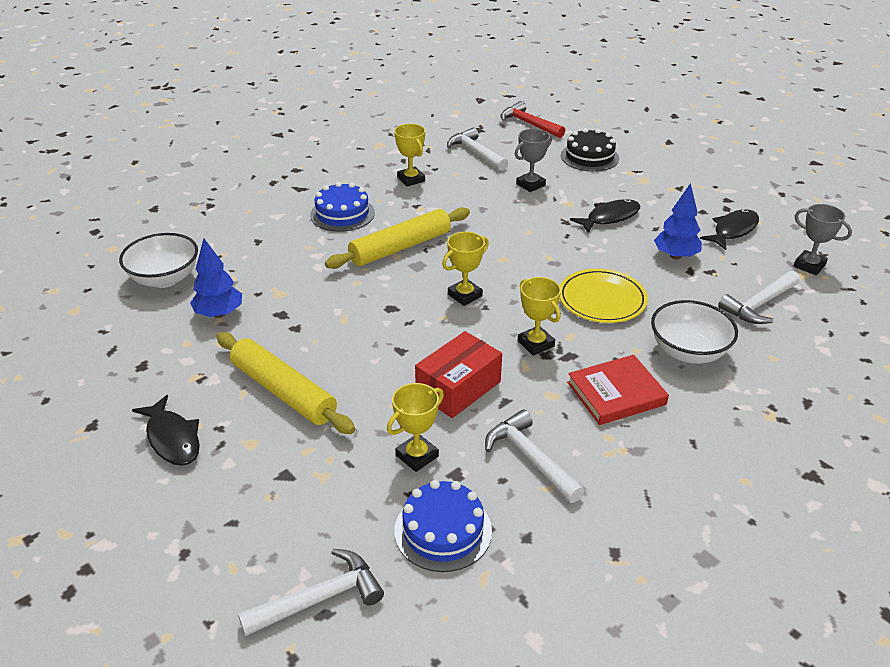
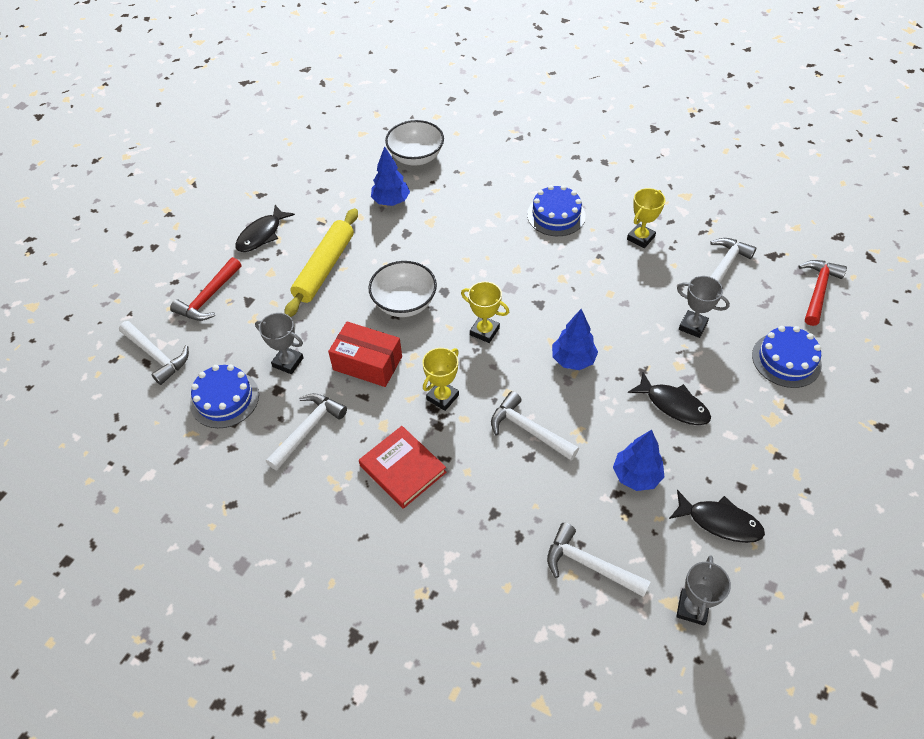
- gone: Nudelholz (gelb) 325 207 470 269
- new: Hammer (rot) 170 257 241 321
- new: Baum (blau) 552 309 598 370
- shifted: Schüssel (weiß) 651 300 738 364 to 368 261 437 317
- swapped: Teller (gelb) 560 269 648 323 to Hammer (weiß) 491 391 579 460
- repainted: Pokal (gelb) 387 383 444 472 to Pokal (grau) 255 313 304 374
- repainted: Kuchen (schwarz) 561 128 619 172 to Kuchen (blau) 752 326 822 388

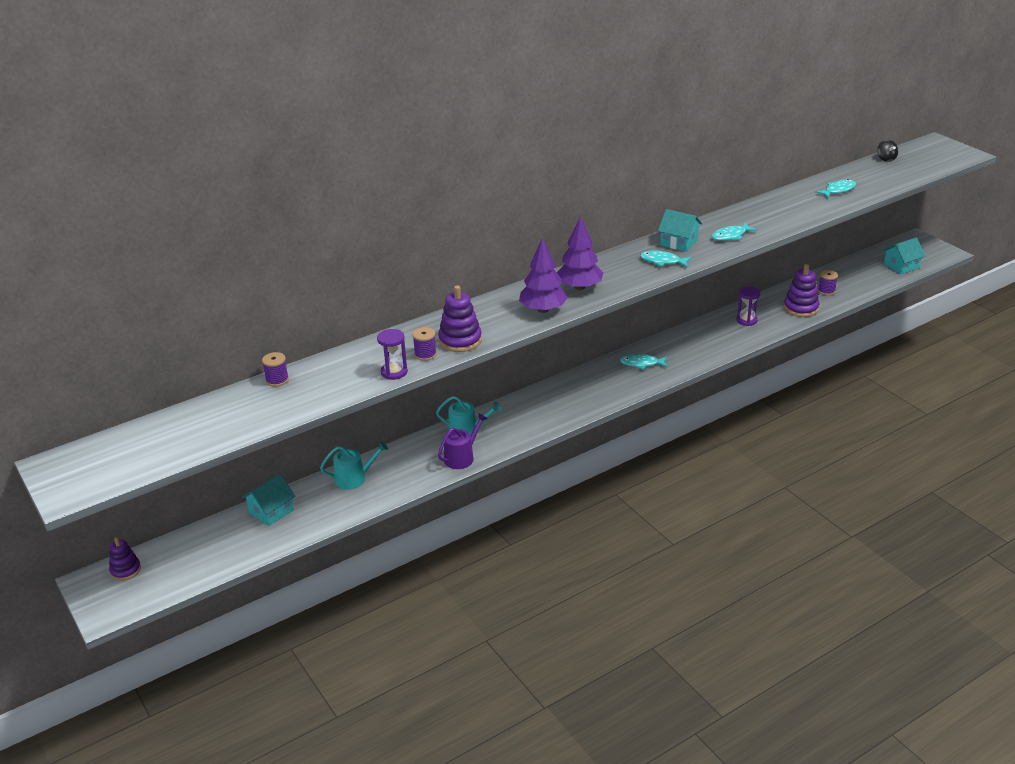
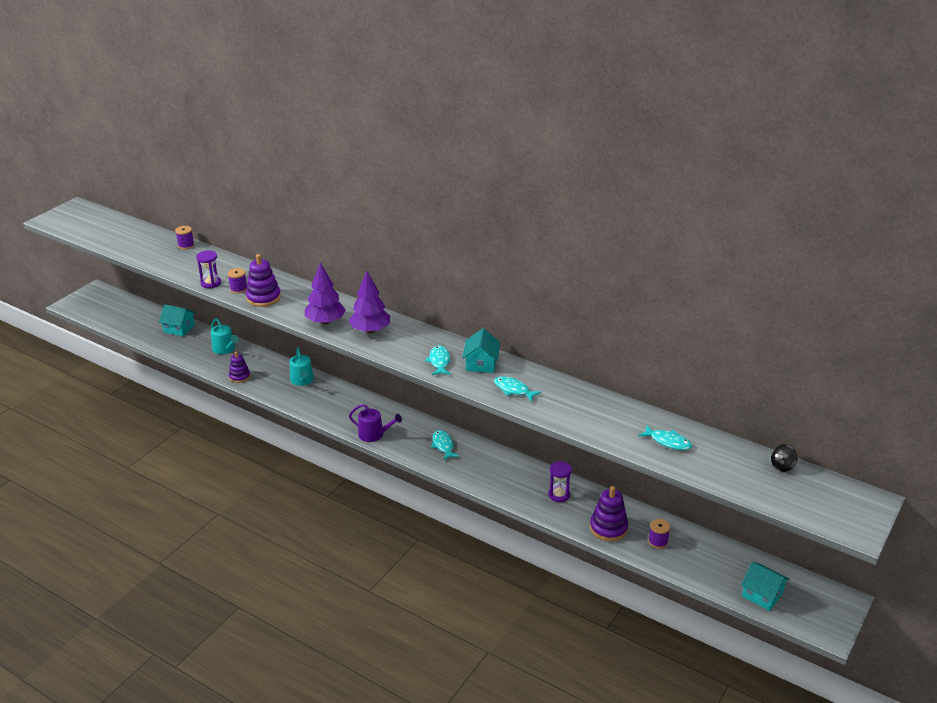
- shifted: Stapelspielzeug (lila) 109 537 141 581 to 229 351 250 383
- shifted: Gießkanne (lila) 438 413 488 469 to 349 404 402 442

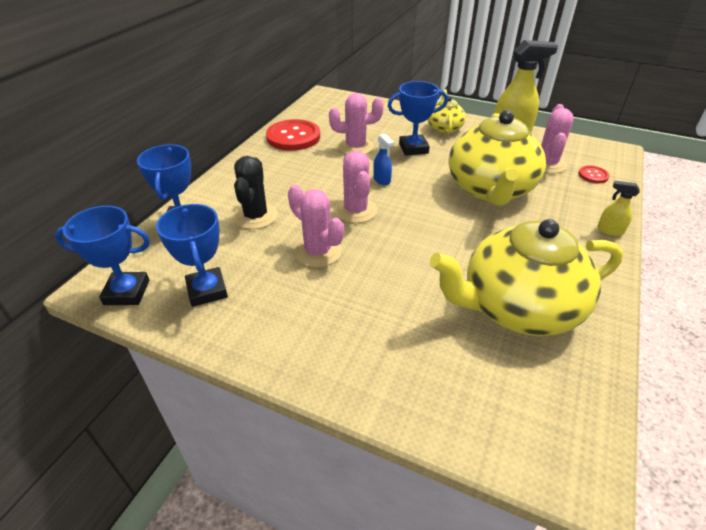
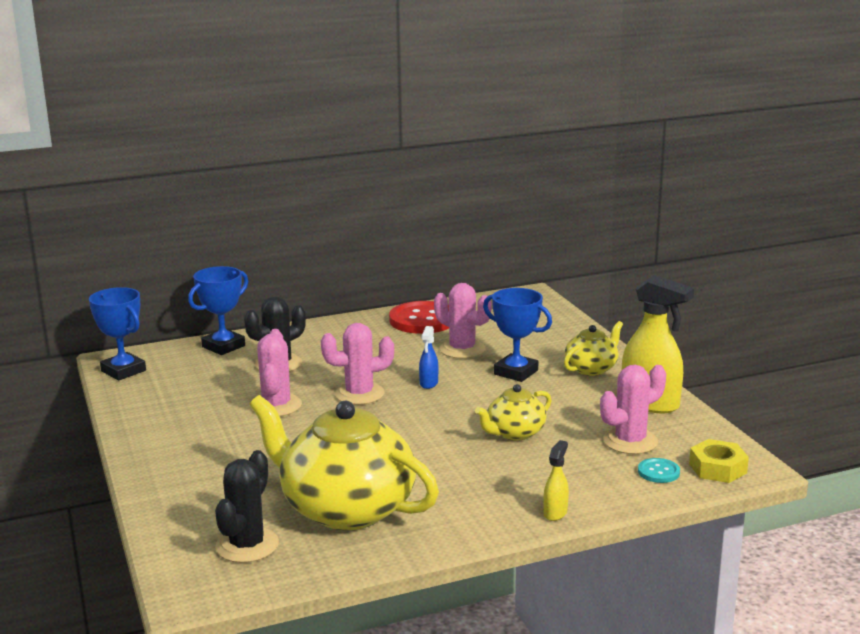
- gone: Pokal (blau) 156 204 228 307
- new: Kaktus (schwarz) 215 450 279 563
- new: Sechskantmutter (gelb) 689 439 749 483
- repainted: Knopf (rot) 578 165 610 183 to Knopf (türkis) 638 458 680 483
- rotated: Kaktus (rosa) 335 151 377 223 = 321 323 394 405 45 degrees clockwise
- rotated: Sprühflasche (gelb) 597 181 640 236 = 543 440 569 521 45 degrees clockwise
- scaled: Teekanne (gelb) 449 110 546 206 = 475 384 552 441 x0.49

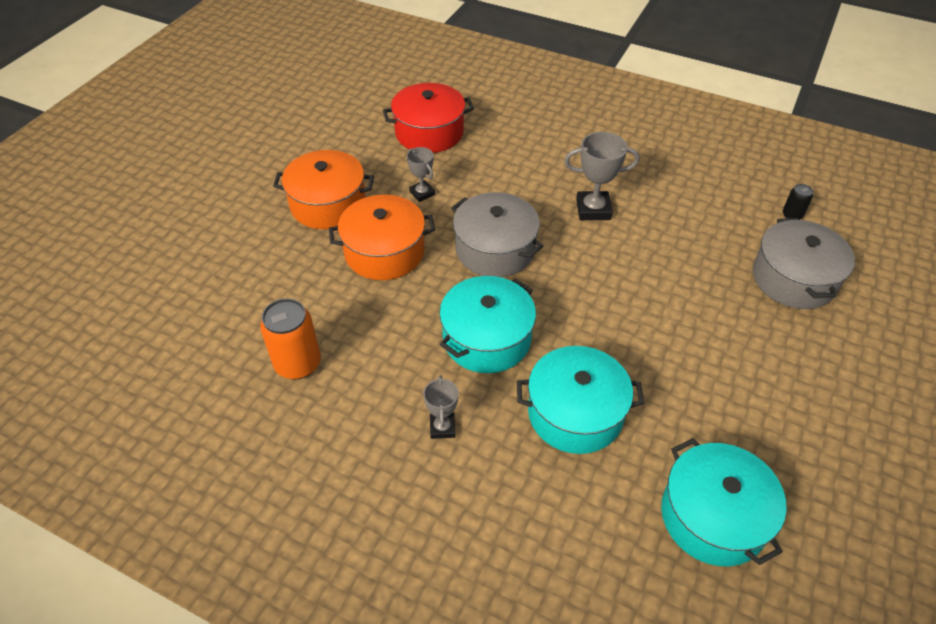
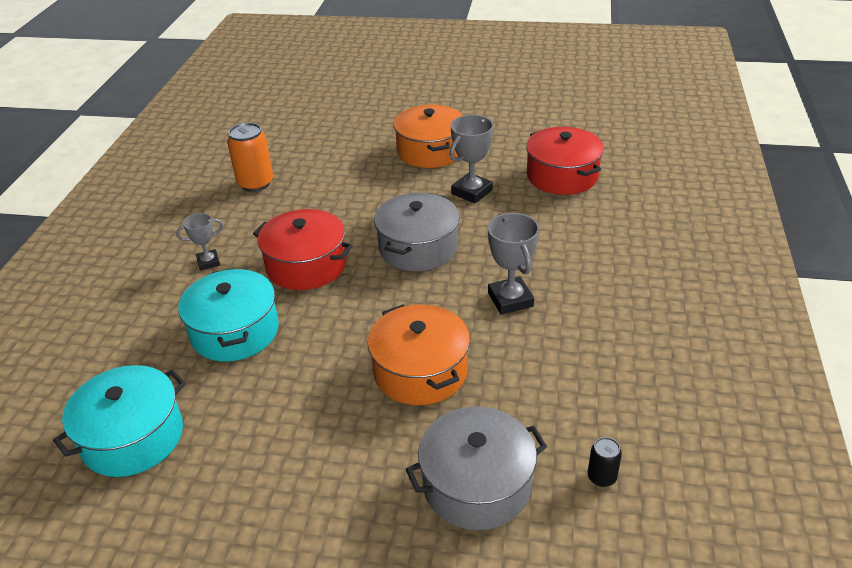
- shifted: Kochtopf (orange) 329 195 435 280 to 367 304 470 405
- repainted: Kochtopf (türkis) 439 276 536 373 to Kochtopf (rot) 253 209 353 290
- scaled: Pokal (grau) 407 147 435 202 = 450 115 493 204 x1.63

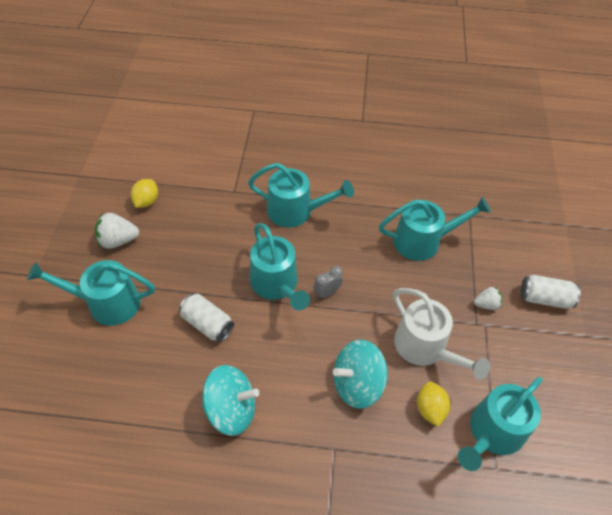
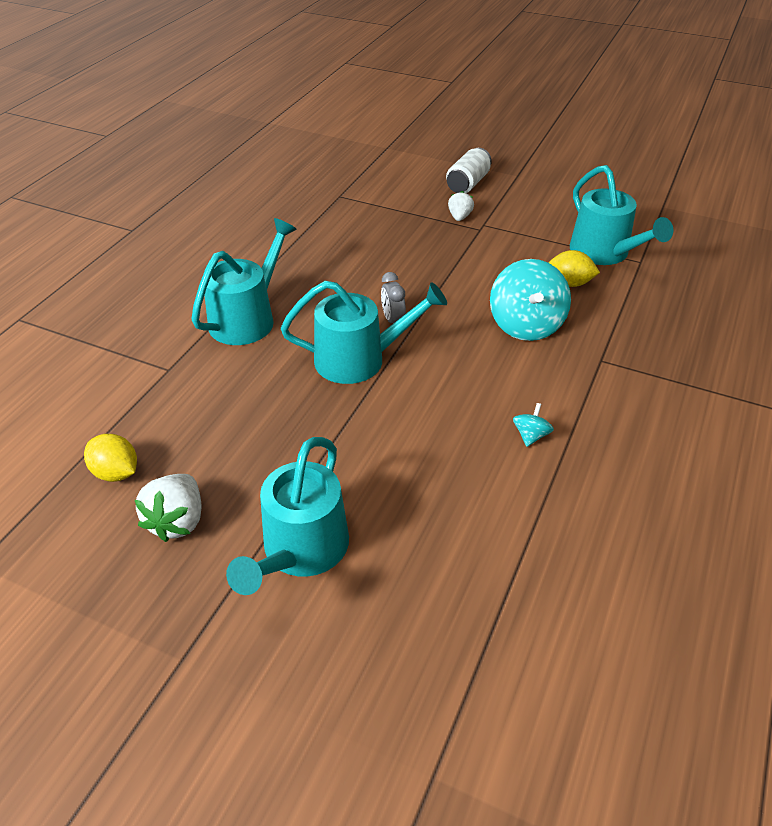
- gone: Dose (weiß) 179 294 234 342
- gone: Gießkanne (türkis) 379 197 491 261
- gone: Gießkanne (weiß) 393 288 490 380
- scaled: Kreisel (türkis) 202 365 259 436 = 513 403 554 447 x0.45

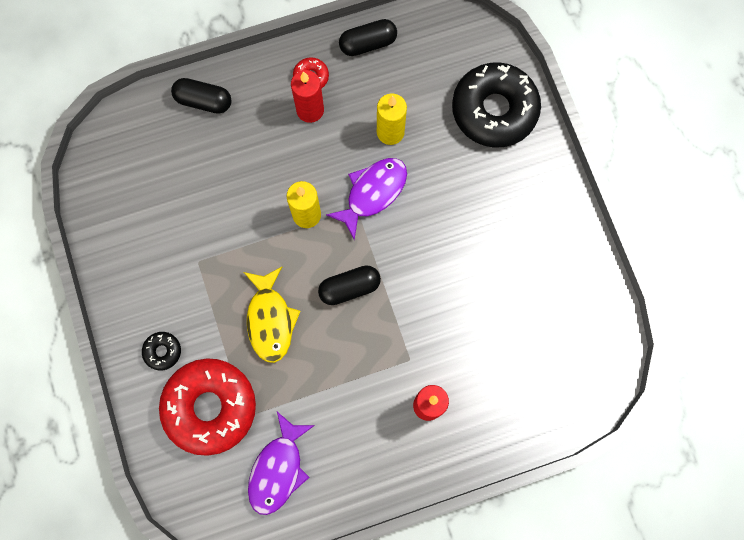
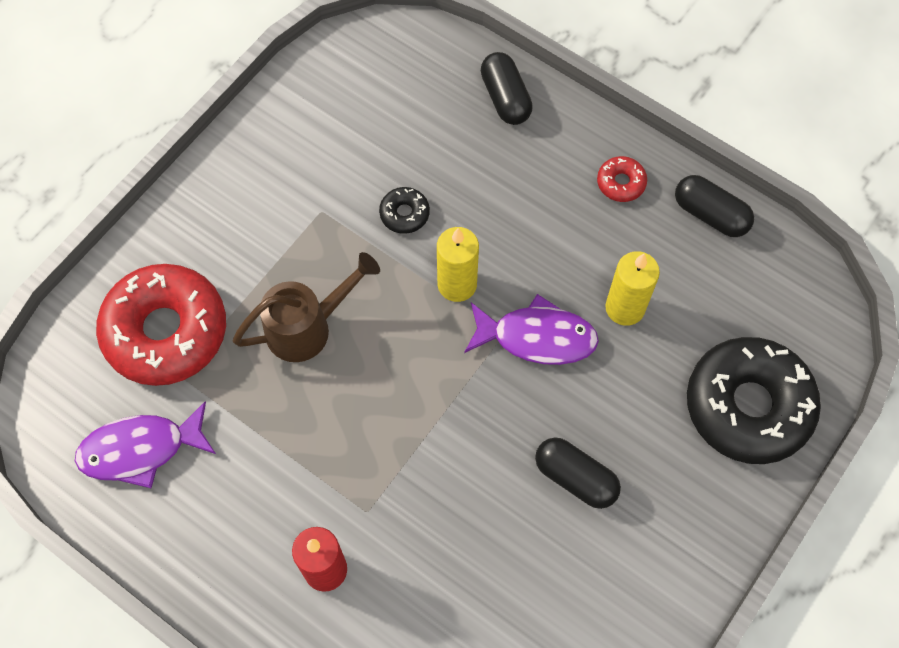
- gone: Kerze (rot) 291 70 324 123
- shifted: Donut (schwarz) 142 332 181 370 to 379 187 430 234
- shifted: Kapsel (schwarz) 318 265 381 305 to 535 438 621 509
- swapped: Fisch (gelb) 243 267 301 363 to Gießkanne (braun) 233 252 380 362

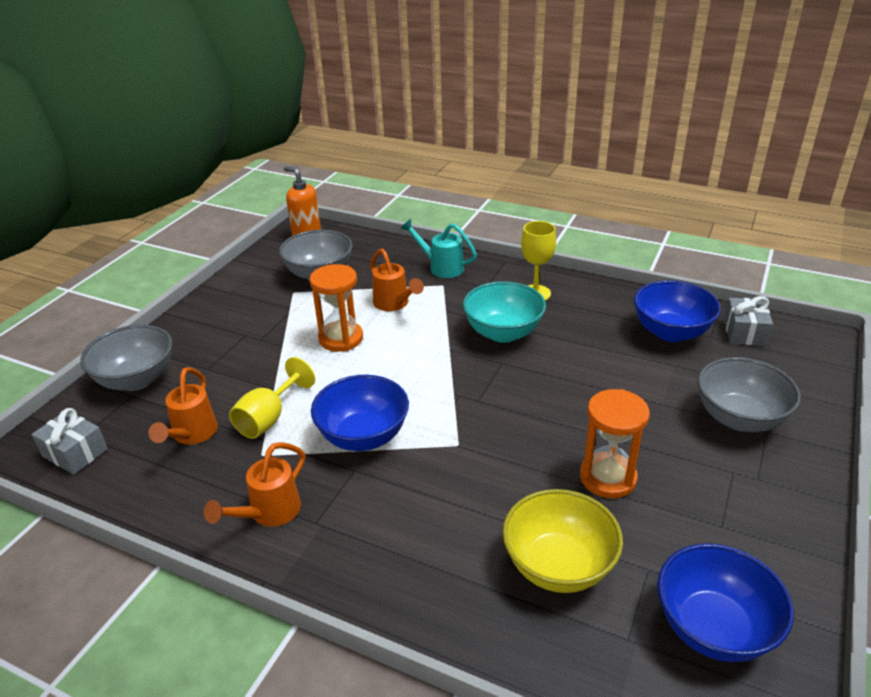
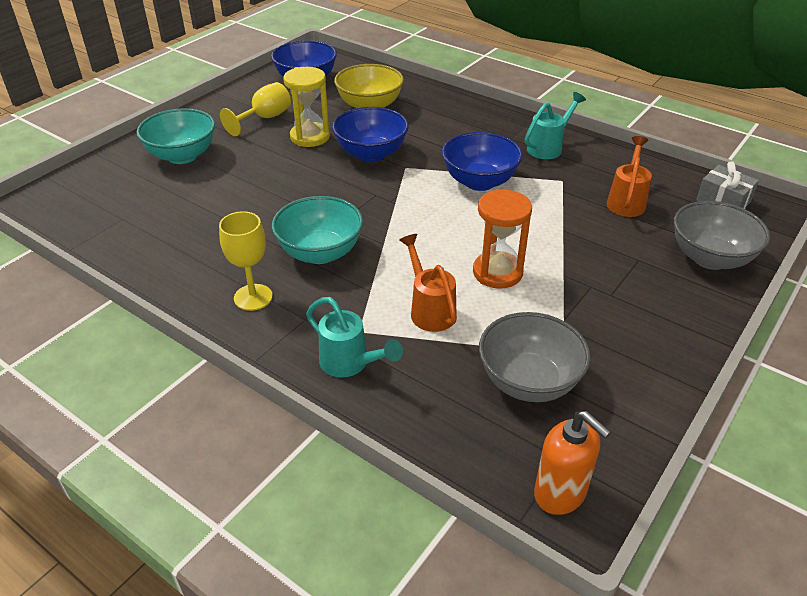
- gone: Geschenk (grau) 724 296 773 346
- shifted: Kelch (gelb) 229 357 315 439 to 220 82 291 136
- shifted: Schüssel (blau) 634 280 721 342 to 332 107 409 162
- repainted: Gießkanne (orange) 204 442 305 527 to Gießkanne (türkis) 525 92 586 159
- repainted: Sanduhr (orange) 580 389 650 498 to Sanduhr (gelb) 283 67 330 147
- repainted: Schüssel (grau) 698 357 801 432 to Schüssel (türkis) 136 108 215 164

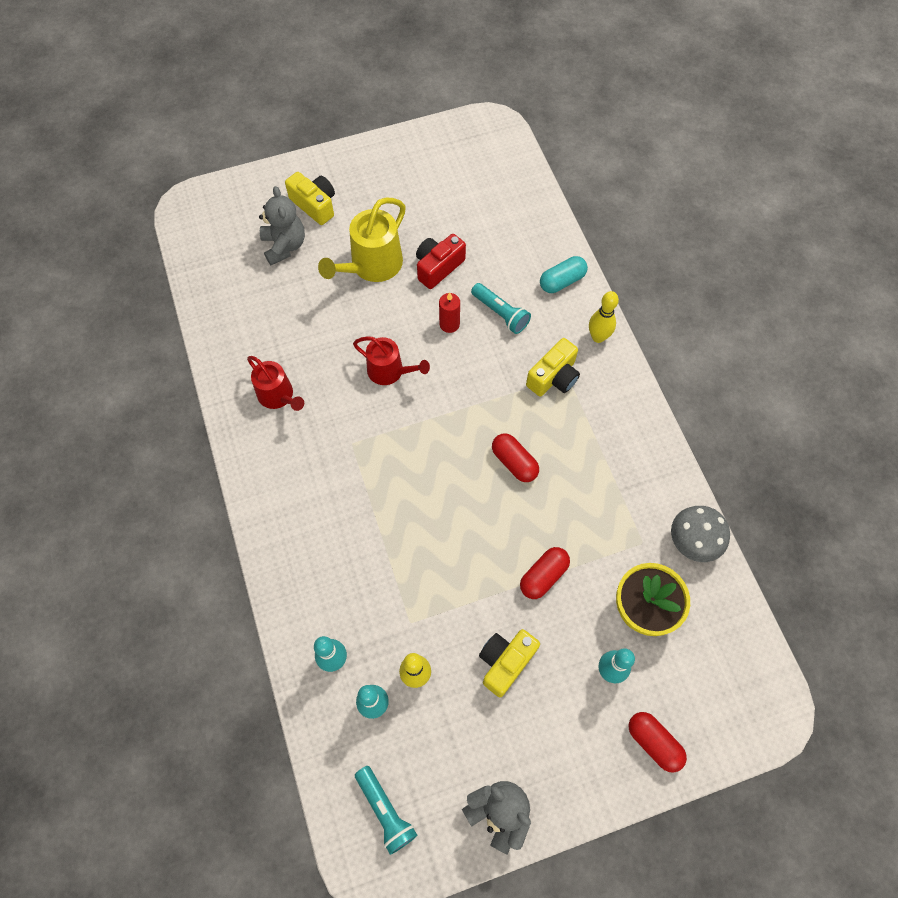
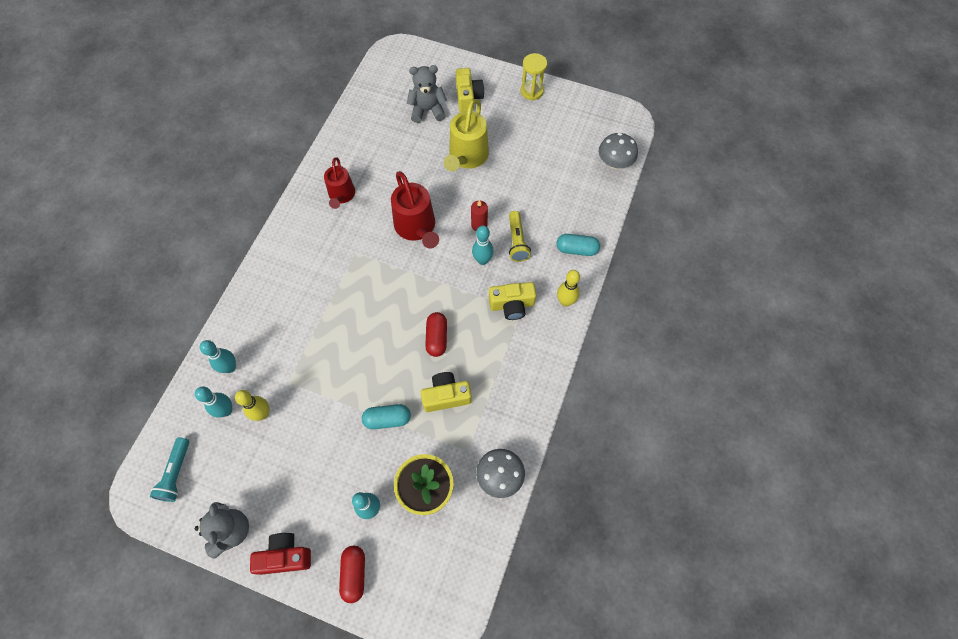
- new: Bowlingkegel (türkis) 472 226 494 265
- new: Sanduhr (gelb) 521 53 547 100
- new: Pilz (grau) 599 133 638 169
- shifted: Kamera (rot) 416 234 466 289 to 250 533 311 575
- shifted: Kamera (gelb) 479 629 540 697 to 421 372 472 412
- repainted: Taschenlampe (türkis) 471 283 531 334 to Taschenlampe (gelb) 509 211 531 262
- repainted: Kapsel (rot) 520 547 570 599 to Kapsel (türkis) 362 404 411 429
- rotated: Teddybär (grau) 259 186 305 265 = 407 65 447 123 120 degrees counterclockwise
- rotated: Gießkanne (gelb) 318 198 406 282 = 444 99 489 172 60 degrees counterclockwise
- scaled: Gießkanne (rot) 353 336 430 385 = 391 171 439 249 x1.51

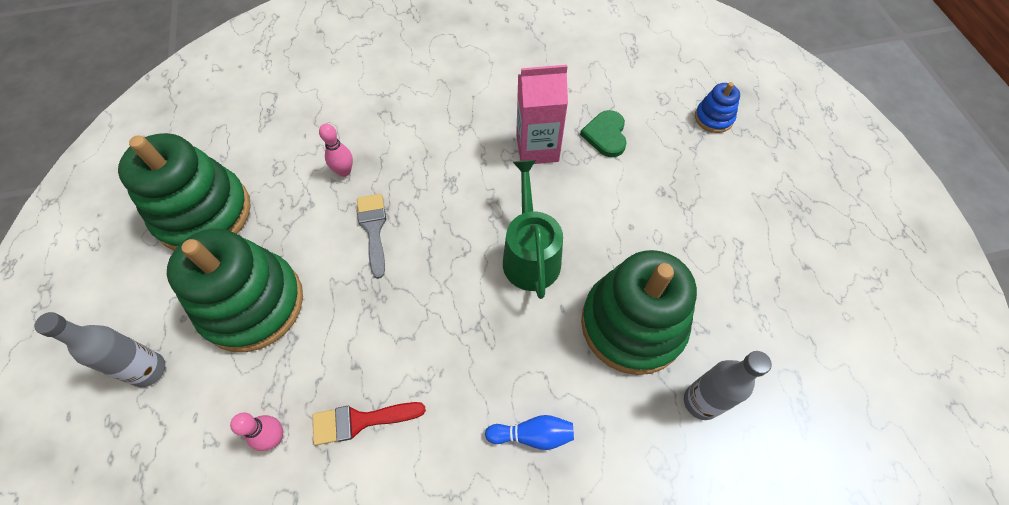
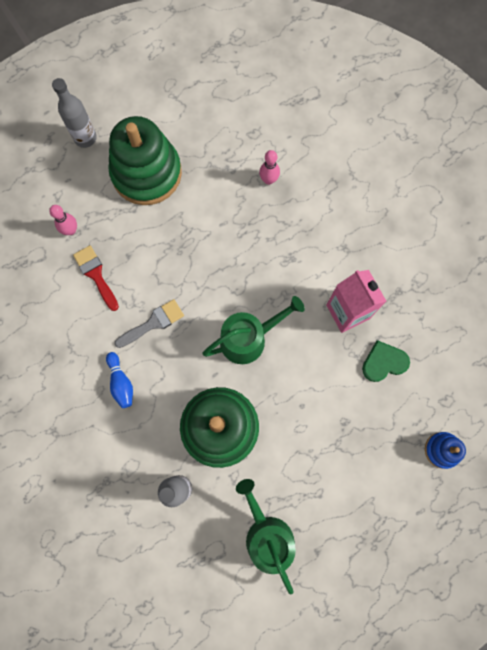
- gone: Stapelspielzeug (grün) 118 133 251 251
- new: Gießkanne (grün) 236 479 296 594
- shifted: Pinsel (grau) 357 194 386 279 to 114 299 184 348

